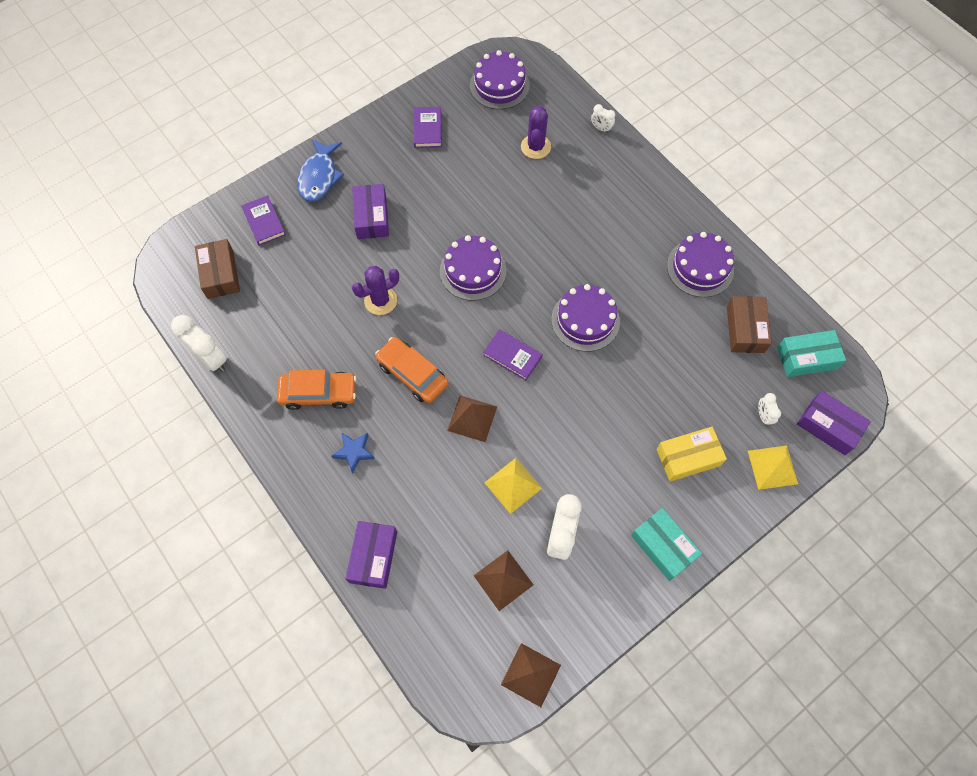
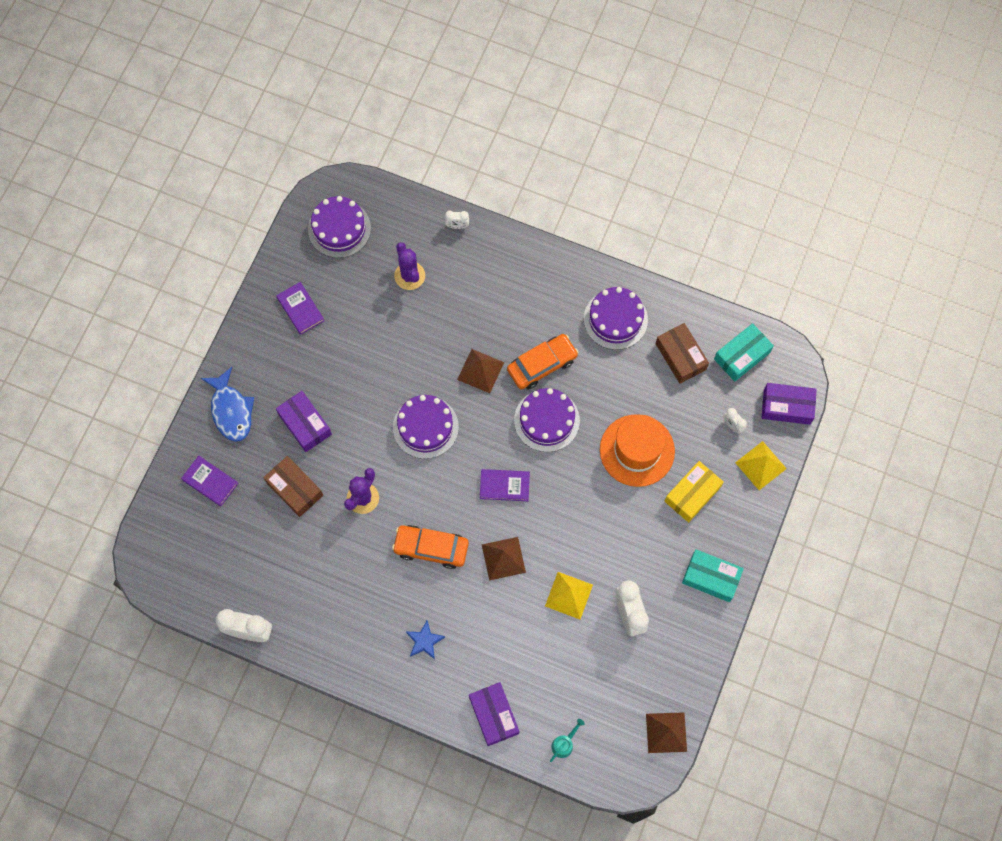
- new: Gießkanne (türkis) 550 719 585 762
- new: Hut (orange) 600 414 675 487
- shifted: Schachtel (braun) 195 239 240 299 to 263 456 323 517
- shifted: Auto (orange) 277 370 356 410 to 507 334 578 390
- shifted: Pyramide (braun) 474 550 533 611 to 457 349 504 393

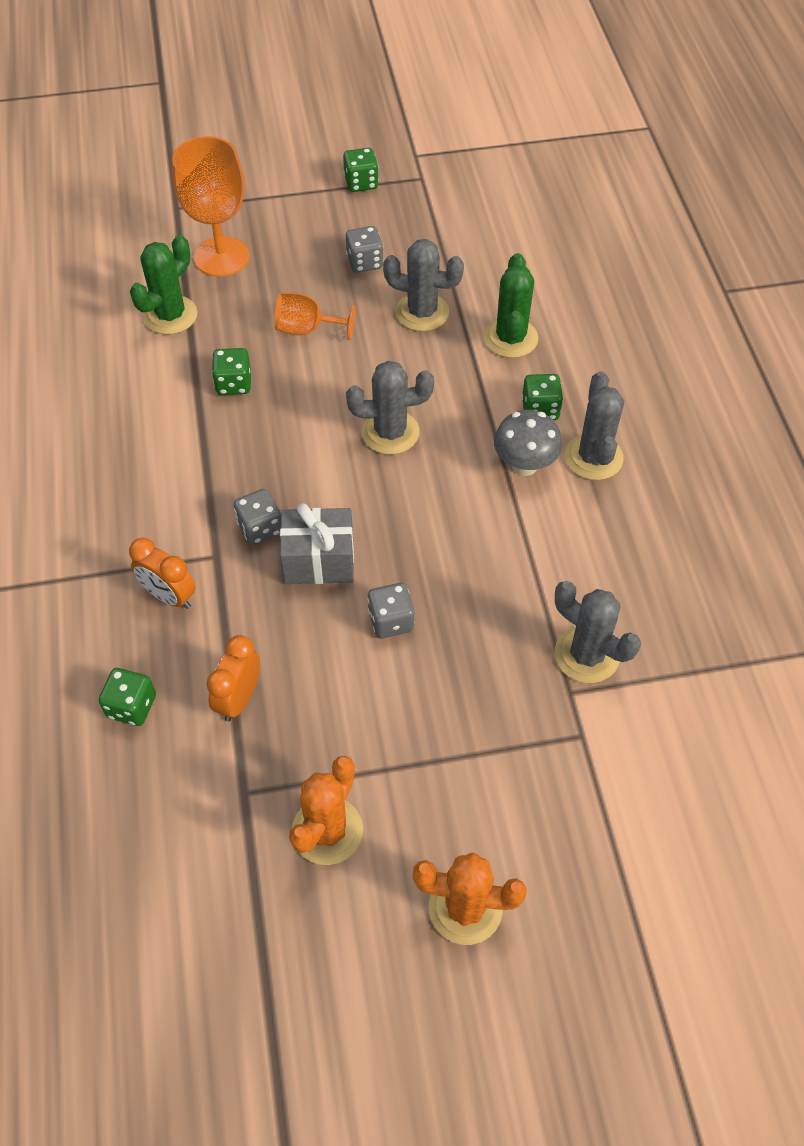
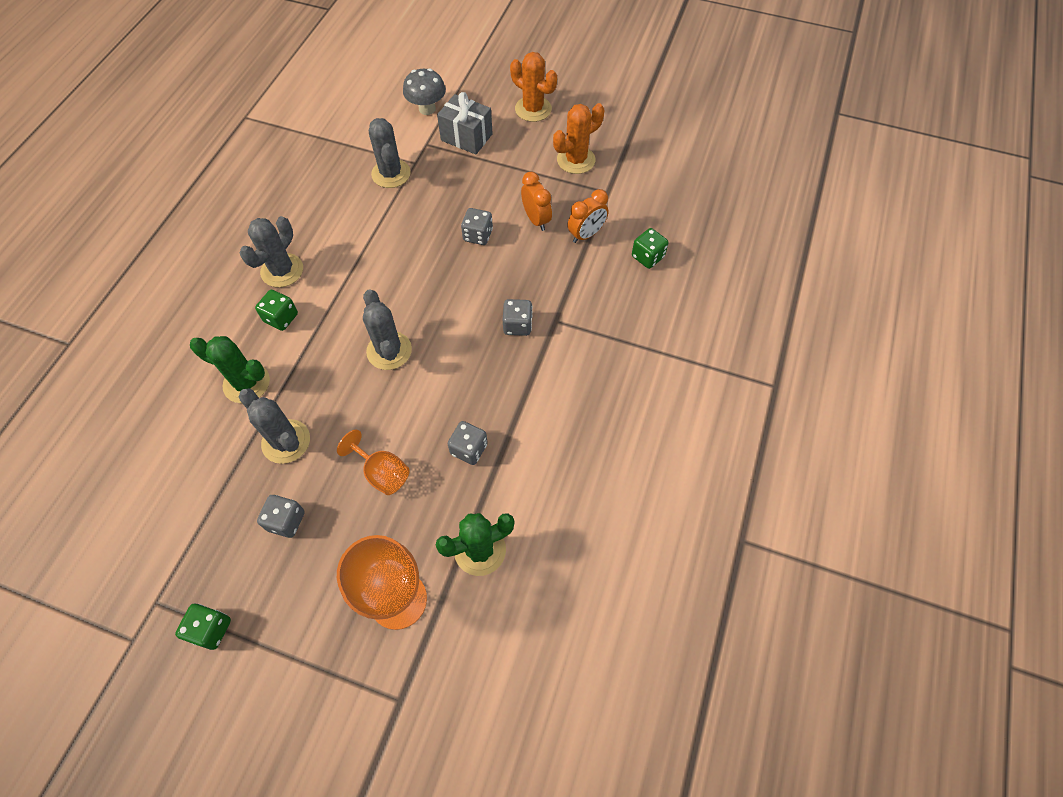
- shifted: Wecker (orange) 129 538 196 609 to 521 172 552 231
- shifted: Geschenk (grau) 280 503 354 584 to 437 92 493 154
- shifted: Pilz (grau) 494 410 562 476 to 403 68 446 115
- repainted: Spielwürfel (grün) 212 348 251 395 to Spielwürfel (grau) 448 421 488 465
- rotated: Kaktus (grau) 346 361 434 455 = 363 289 412 370 45 degrees clockwise
- rotated: Kaktus (grün) 484 253 538 358 = 190 336 270 403 75 degrees clockwise

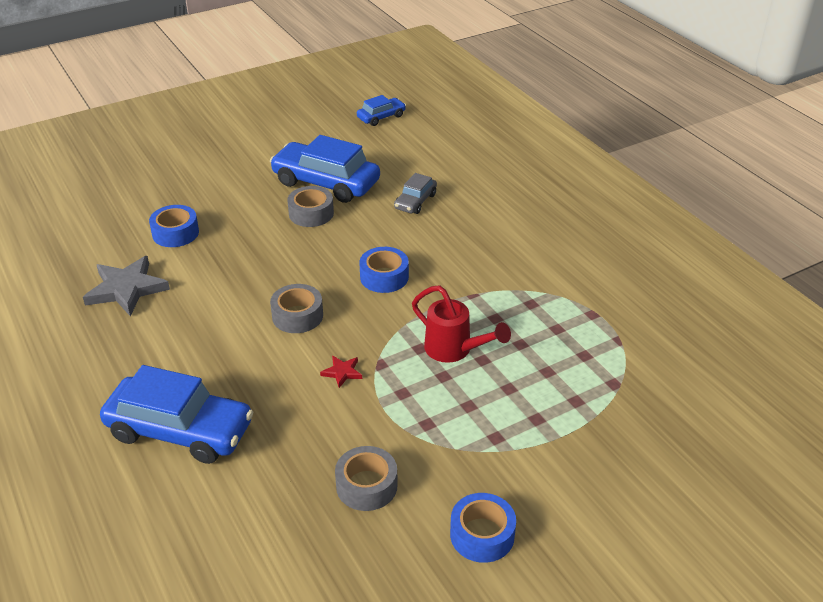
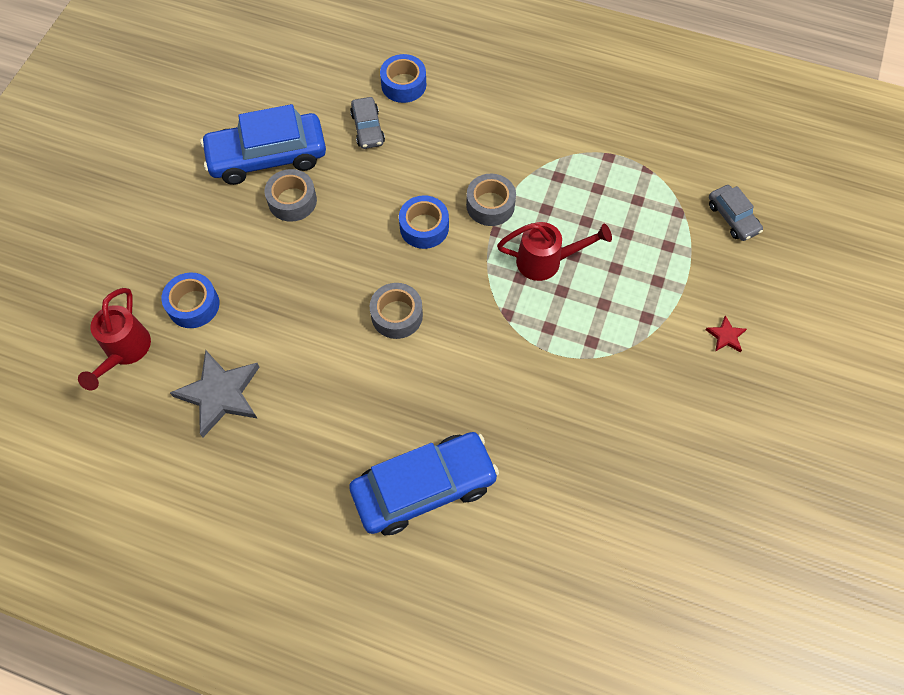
- gone: Auto (blau) 357 95 406 126
- new: Gießkanne (rot) 78 288 151 390
- new: Auto (grau) 709 185 763 241
- shifted: Stern (rot) 320 356 362 388 to 706 315 747 352
- shifted: Klebeband (grau) 335 446 398 511 to 466 174 516 226
- shifted: Klebeband (blau) 450 493 516 563 to 380 54 426 103

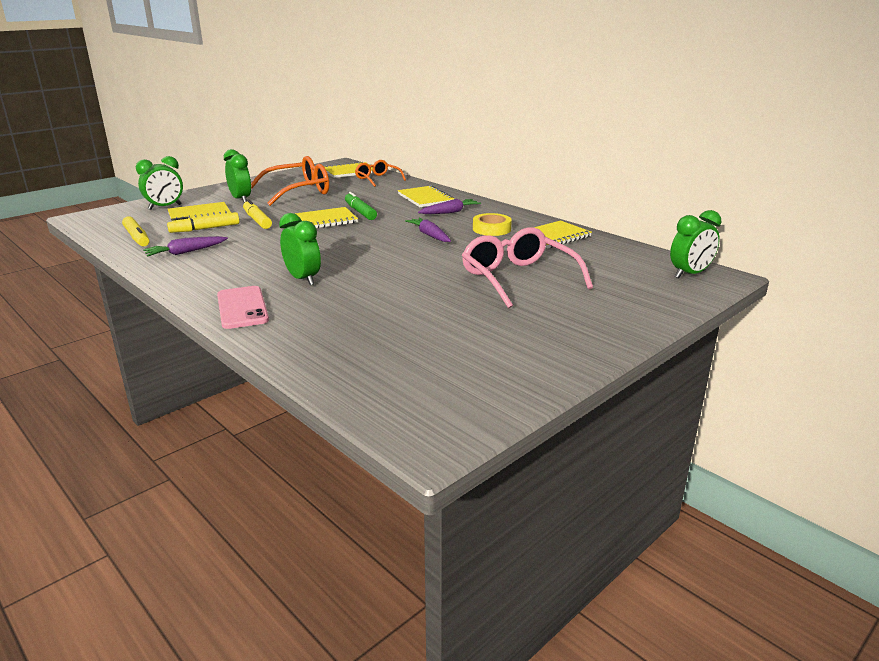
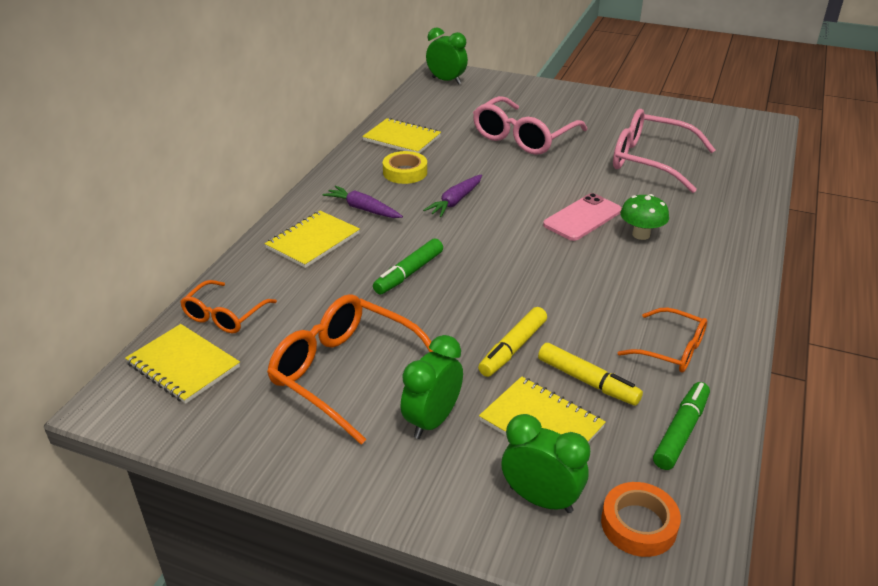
- gone: Notizbuch (gelb) 295 207 358 229
- new: Klebeband (orange) 601 482 681 557
- new: Brille (rosa) 613 109 715 193
- shifted: Handy (rosa) 217 286 269 329 to 543 193 622 241
- swapped: Karotte (lila) 143 236 228 257 to Brille (orange) 617 307 707 372
- swapped: Wecker (grün) 279 213 321 285 to Pilz (grün) 620 194 669 240
- repainted: Filzstift (gelb) 122 216 149 246 to Filzstift (grün) 653 382 710 470

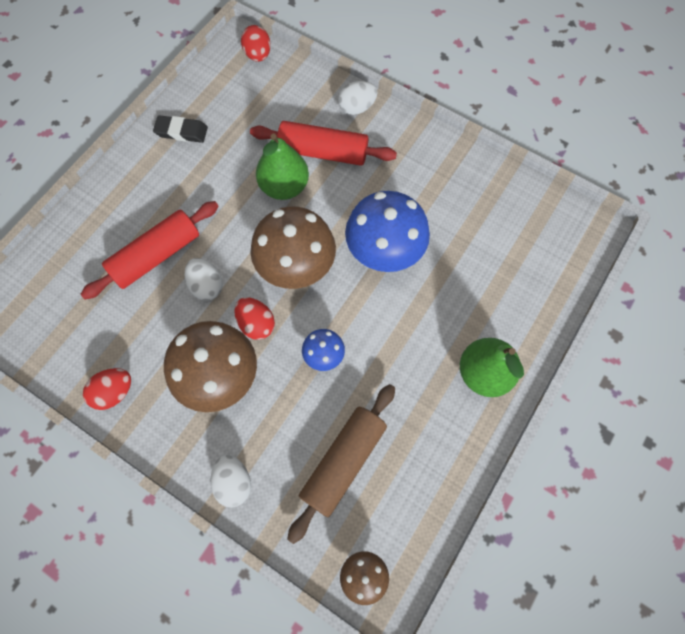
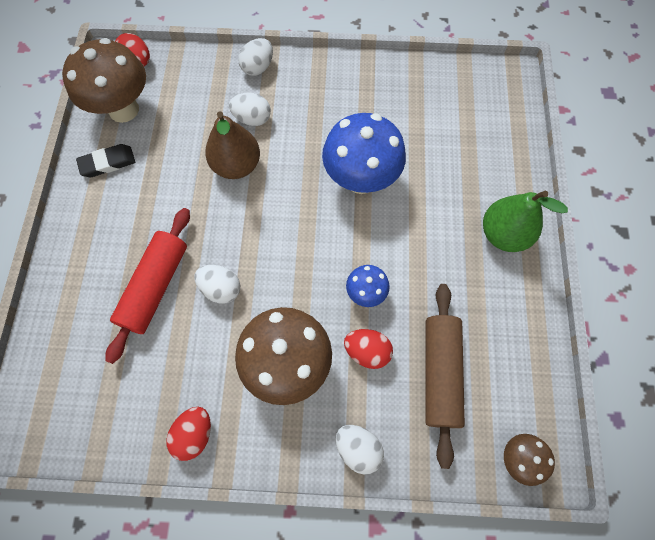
- shifted: Ei (rot) 234 297 275 340 to 344 329 393 369
- shifted: Pilz (braun) 250 206 336 289 to 62 38 146 123
- swapped: Nudelholz (rot) 250 121 397 166 to Ei (weiß) 229 93 271 126
- repainted: Birne (grün) 256 133 309 200 to Birne (braun) 205 111 260 179

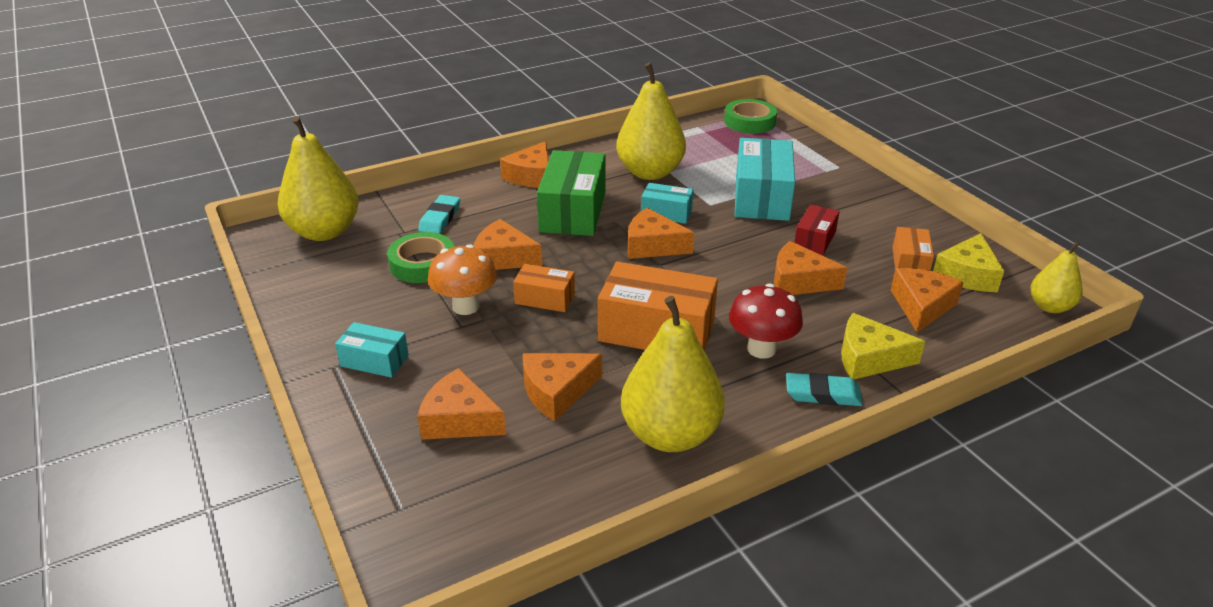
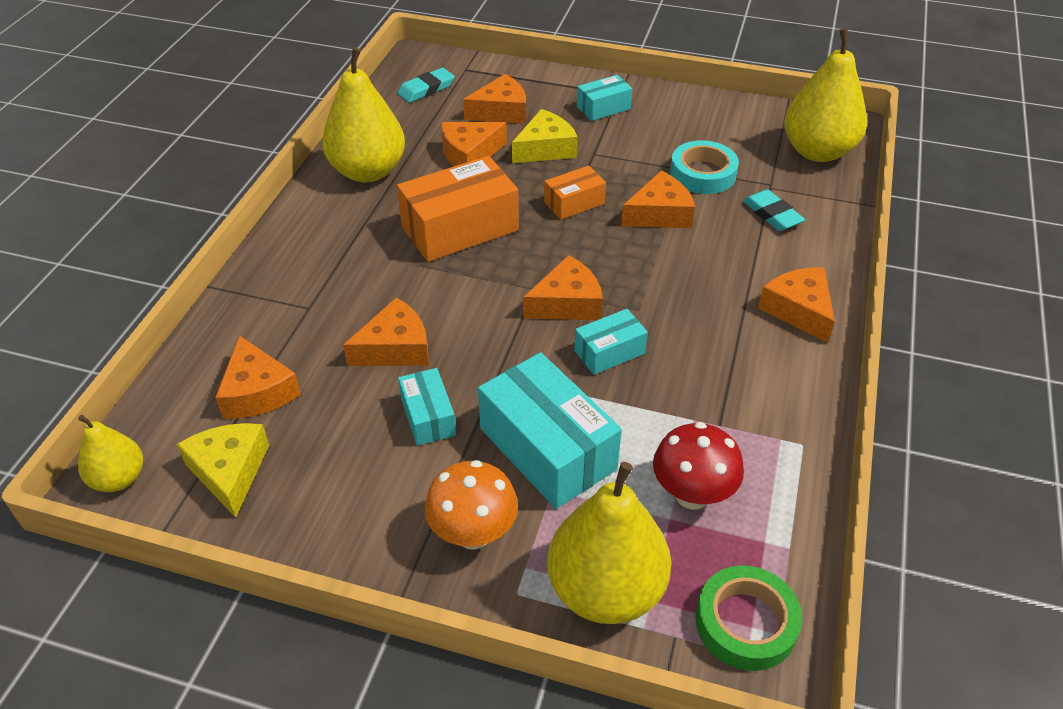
- gone: Schachtel (grün) 537 150 606 236
- gone: Schachtel (orange) 892 227 934 271
- shifted: Pilz (orange) 428 244 497 315 to 425 460 518 550
- shifted: Birne (gelb) 616 62 686 180 to 547 462 671 624
- shifted: Pilz (rot) 729 283 803 359 to 653 422 744 509
- shifted: Radiergummi (türkis) 786 373 863 406 to 397 68 455 103
- shifted: Käse (gelb) 841 313 925 379 to 512 109 578 163
- repainted: Klebeband (grün) 387 232 454 283 to Klebeband (türkis) 670 140 739 194
- repainted: Schachtel (rot) 794 204 840 255 to Schachtel (türkis) 398 368 456 446
- rotated: Käse (orange) 523 353 602 421 = 441 122 507 166 135 degrees counterclockwise

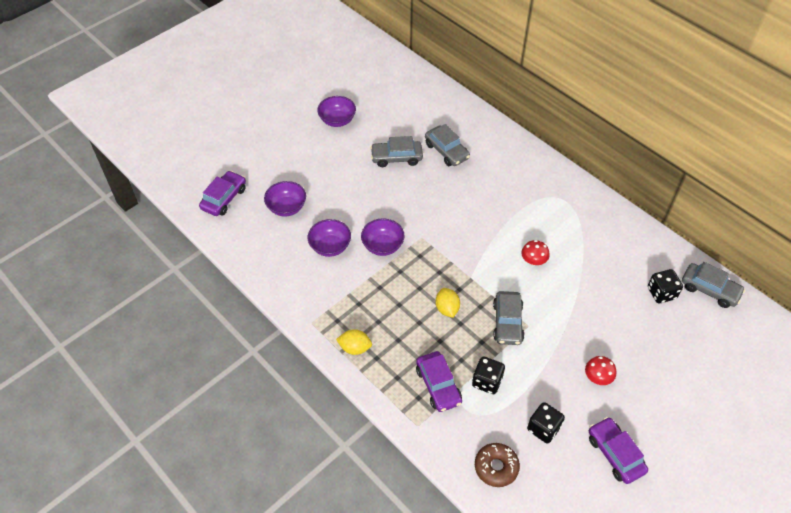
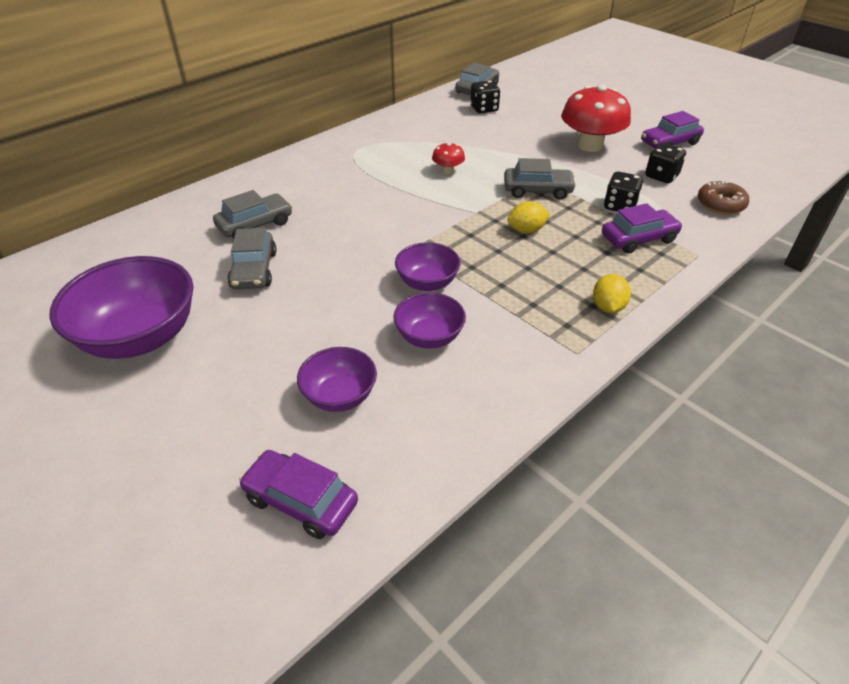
- scaled: Schüssel (lila) 317 96 356 127 = 49 256 193 359 x1.82
- scaled: Pilz (rot) 585 356 616 385 = 561 84 631 152 x2.15

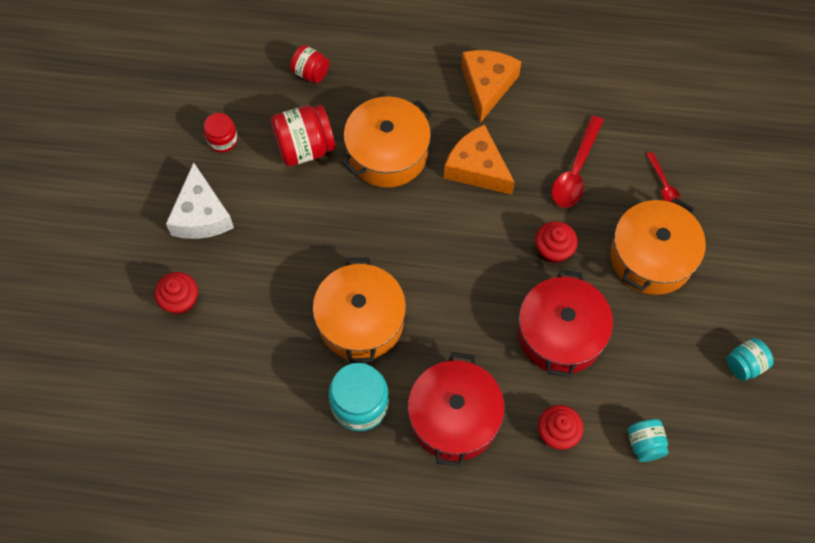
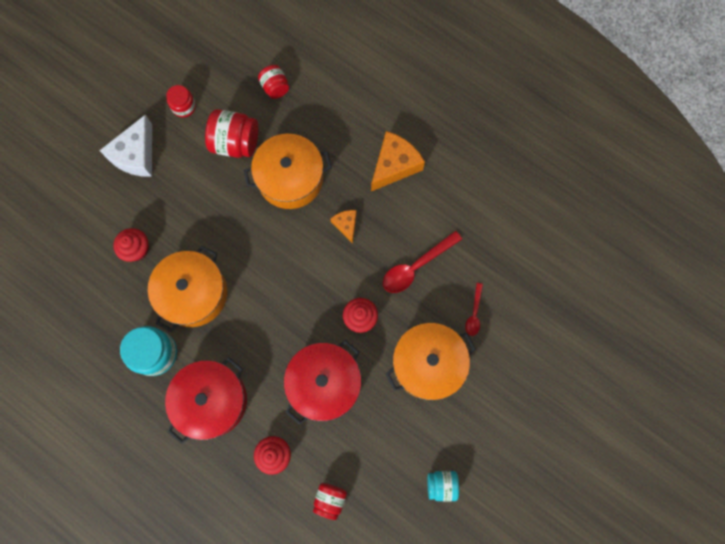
- shifted: Muffin (rot) 155 272 198 315 to 113 228 149 262
- repainted: Einmachglas (türkis) 628 419 669 462 to Einmachglas (rot) 313 483 347 520
- scaled: Käse (orange) 444 124 515 195 = 331 210 357 243 x0.54

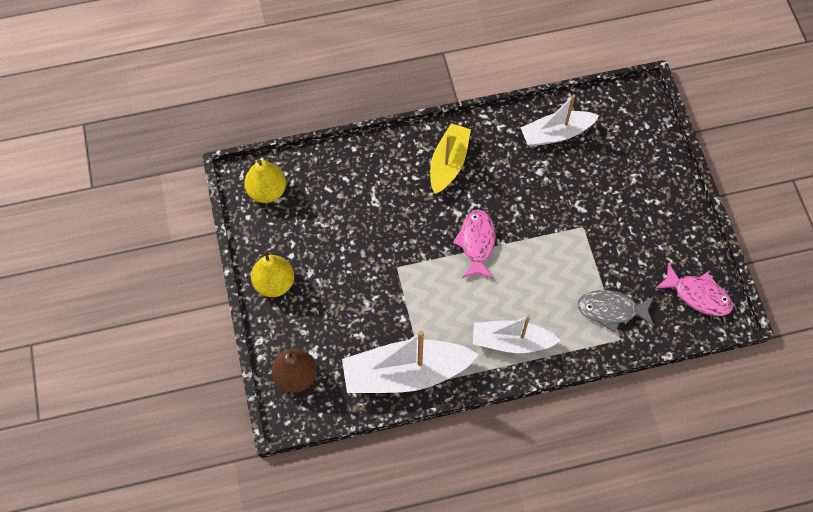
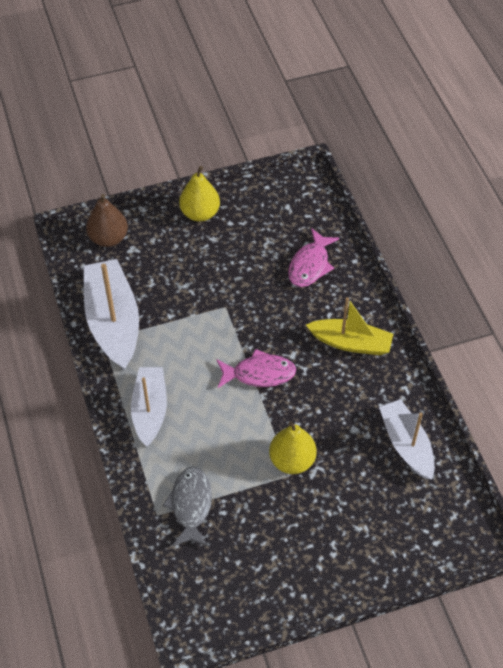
- shifted: Birne (gelb) 244 160 286 203 to 269 421 317 474
- shifted: Fisch (rosa) 656 263 733 316 to 288 228 339 287

